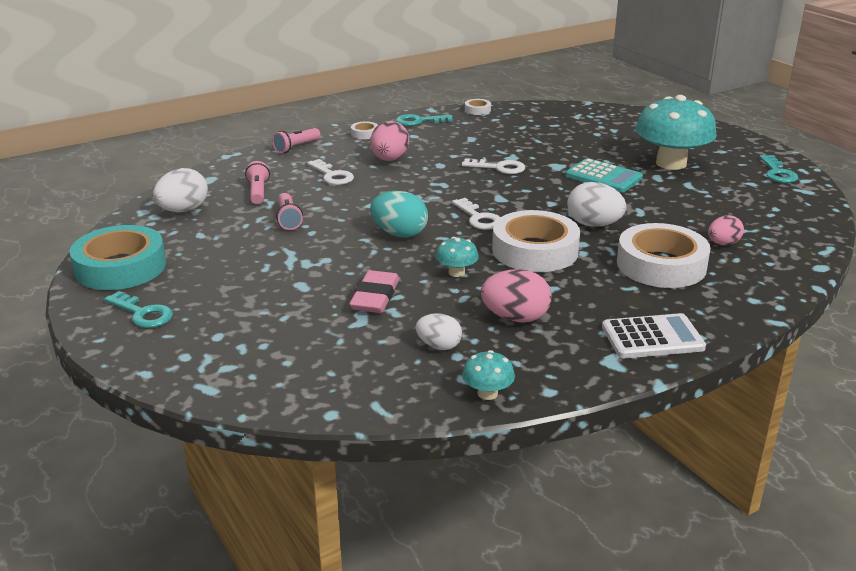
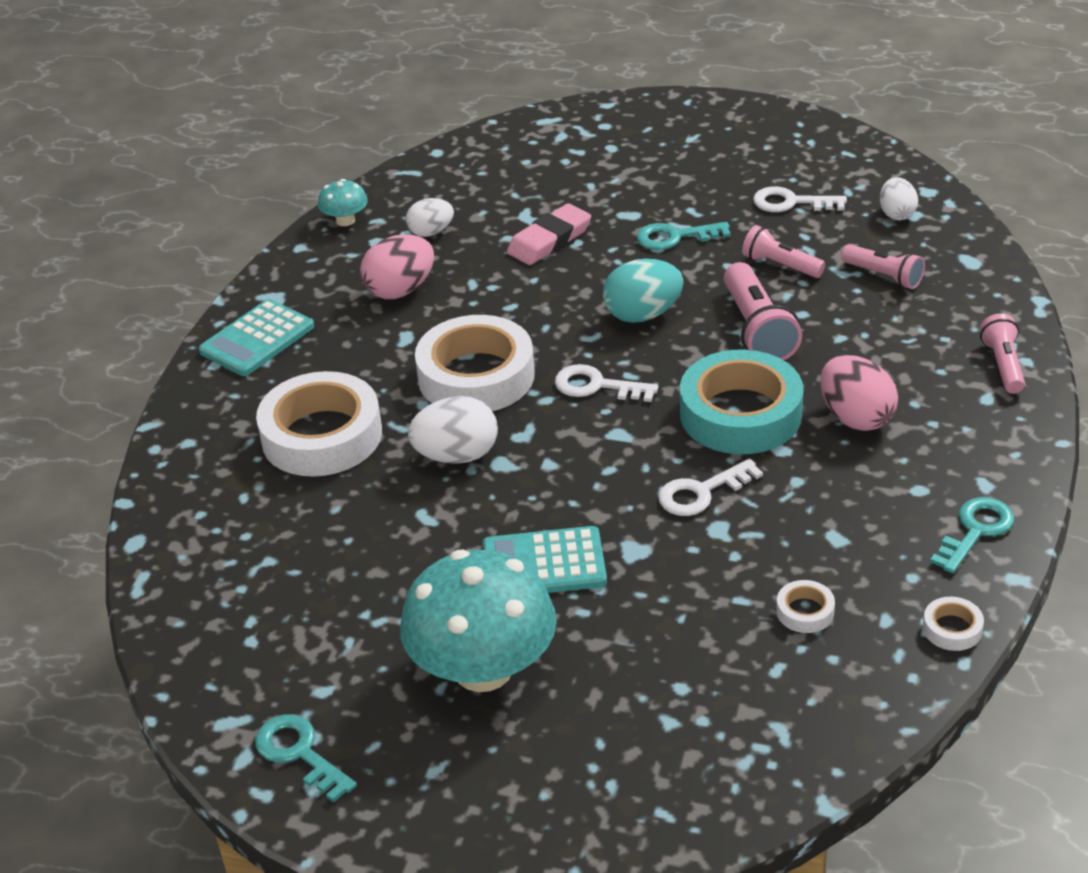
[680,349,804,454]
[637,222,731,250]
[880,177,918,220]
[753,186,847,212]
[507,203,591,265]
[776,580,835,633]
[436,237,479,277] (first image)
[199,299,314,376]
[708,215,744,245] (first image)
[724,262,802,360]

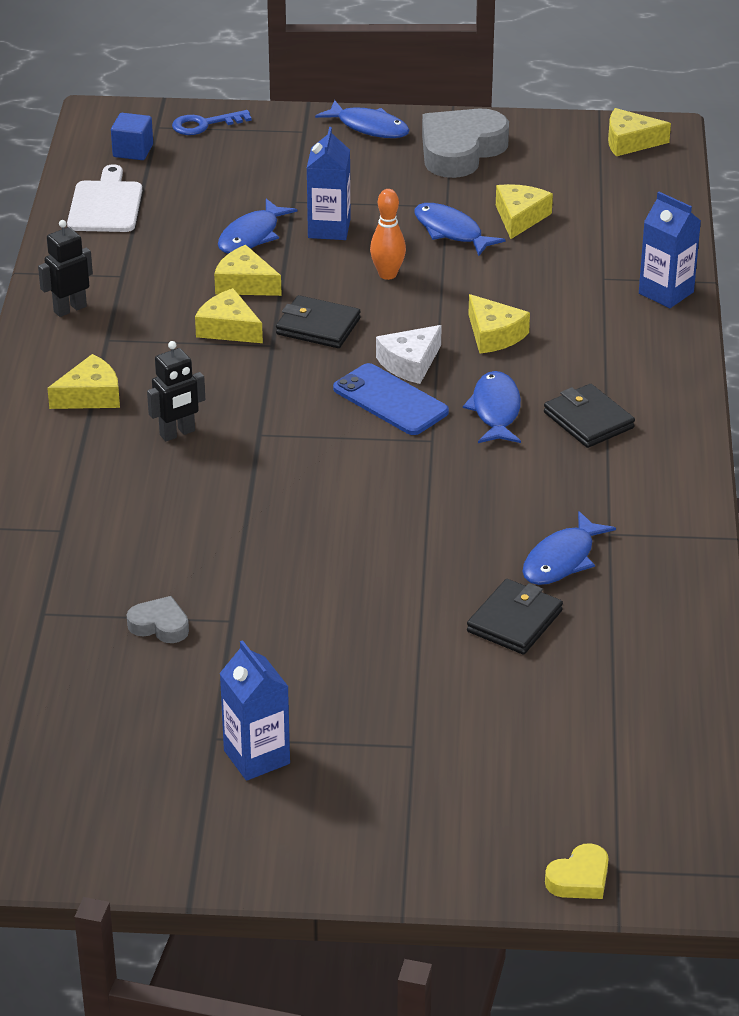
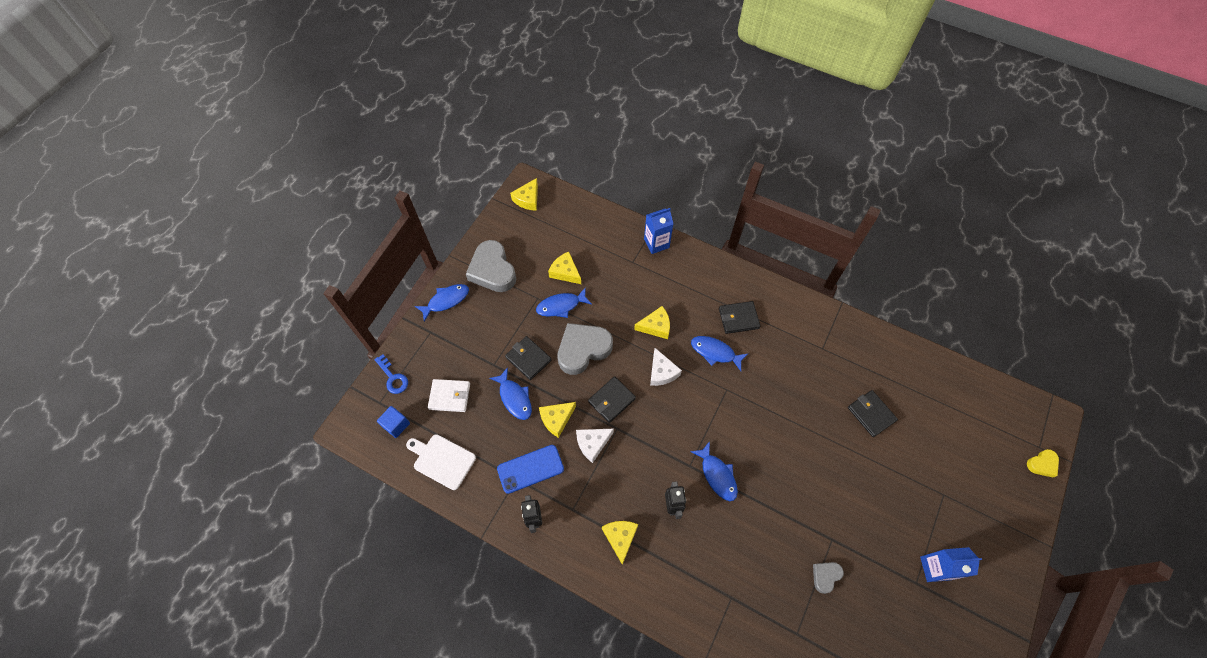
[374,354,408,394]
[576,429,614,463]
[505,336,552,380]
[497,445,564,494]
[557,323,613,375]
[691,441,738,501]
[1027,449,1059,478]
[428,379,470,412]

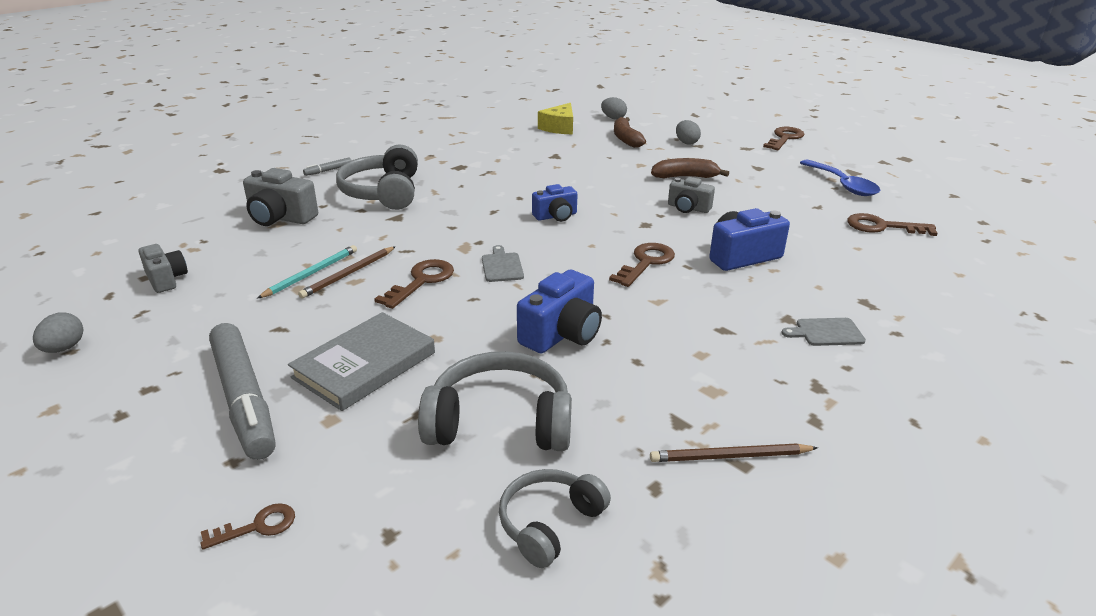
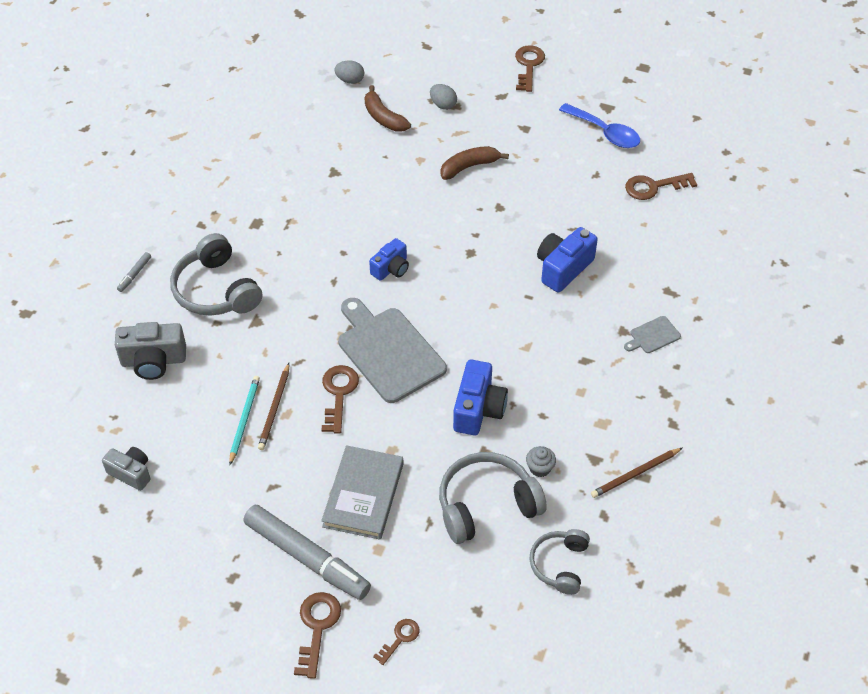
[33,312,83,353] (first image)
[338,298,447,403]
[538,103,573,134] (first image)
[294,592,341,679]
[668,177,715,213] (first image)
[526,446,556,477]

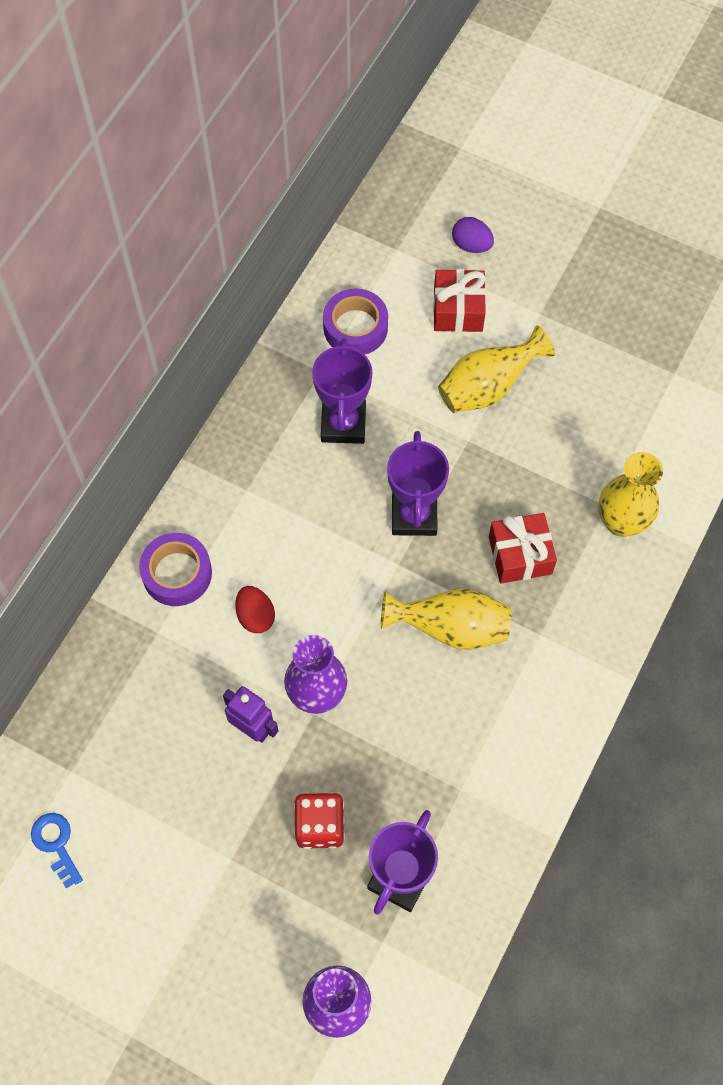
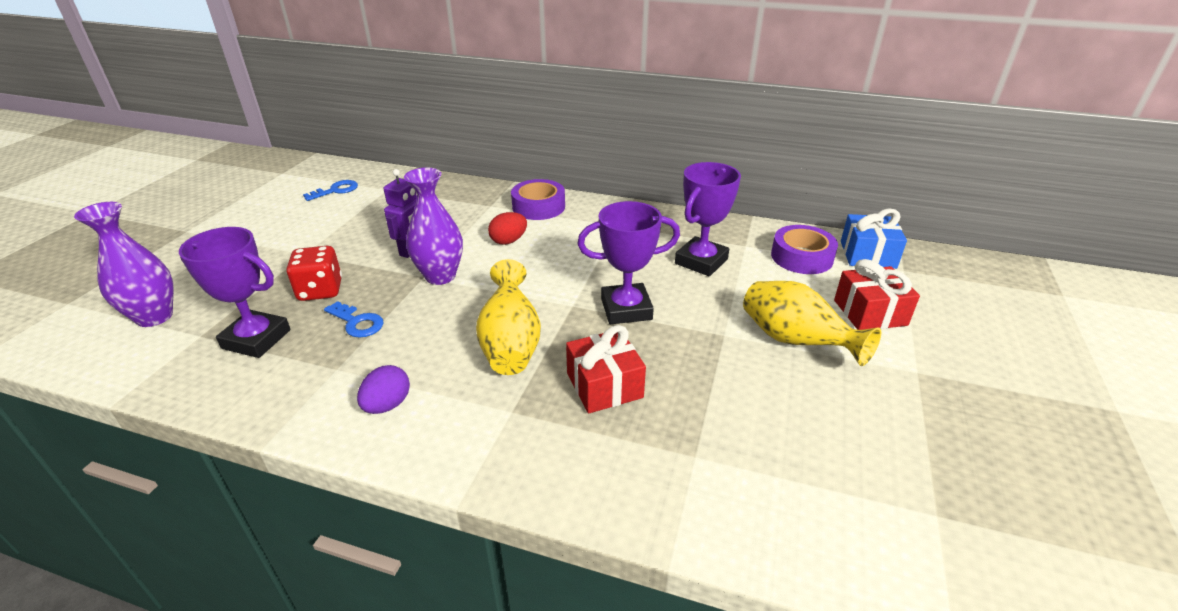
[675,162,741,276]
[357,365,410,414]
[599,452,663,537] (first image)
[324,301,384,338]
[841,208,907,269]

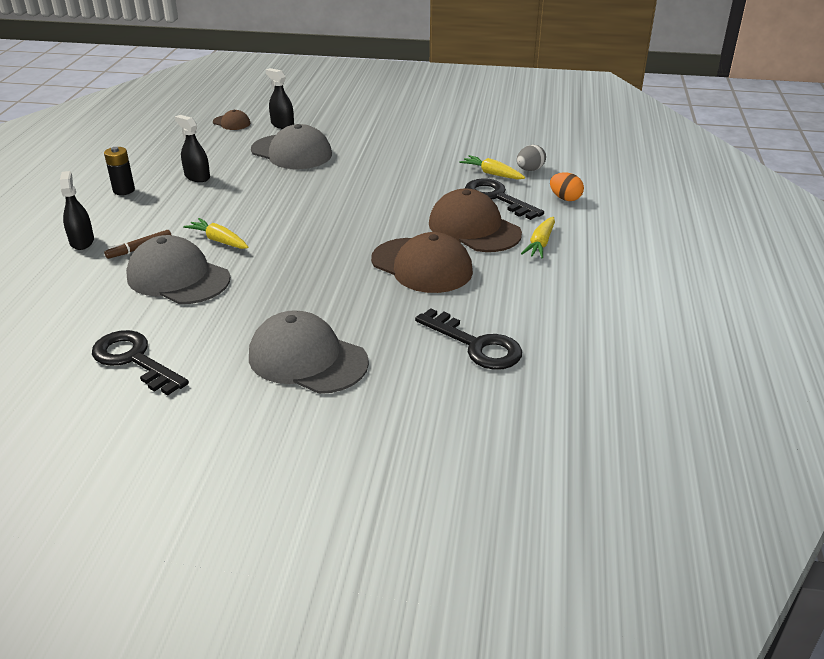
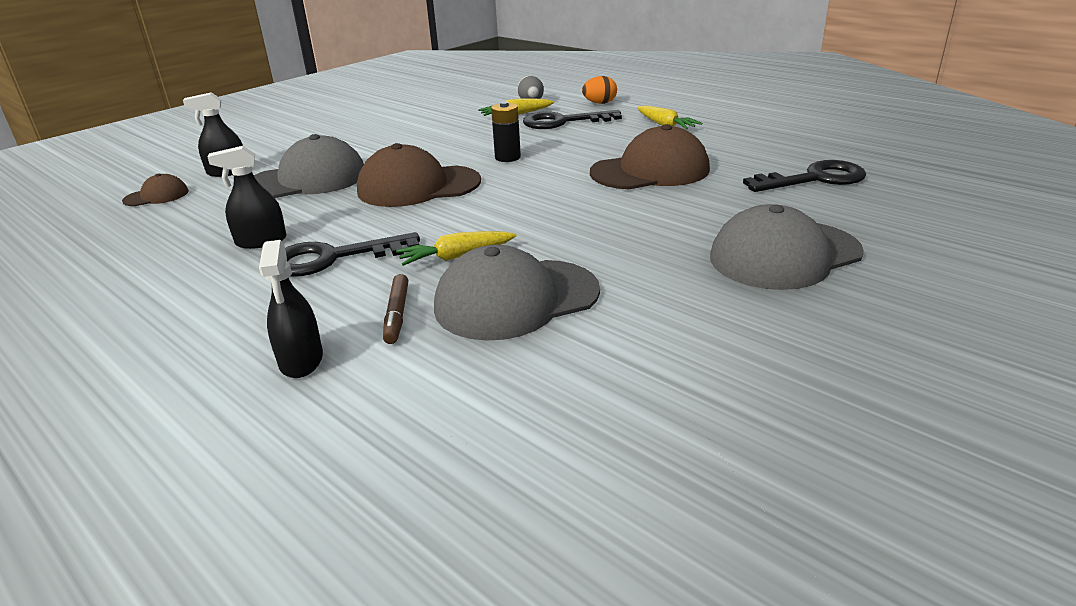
[259,240,323,378]
[285,232,420,277]
[491,101,521,162]
[357,143,481,207]

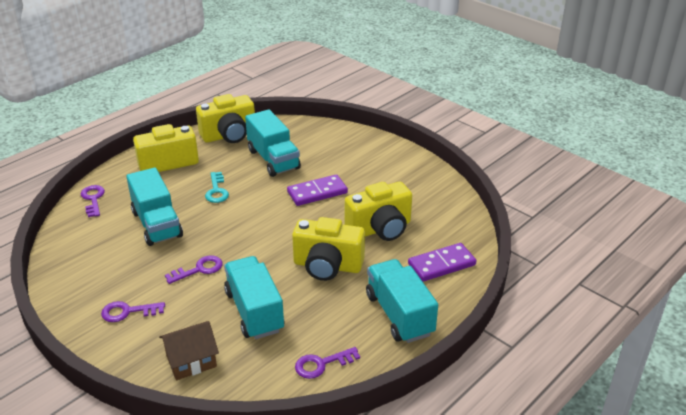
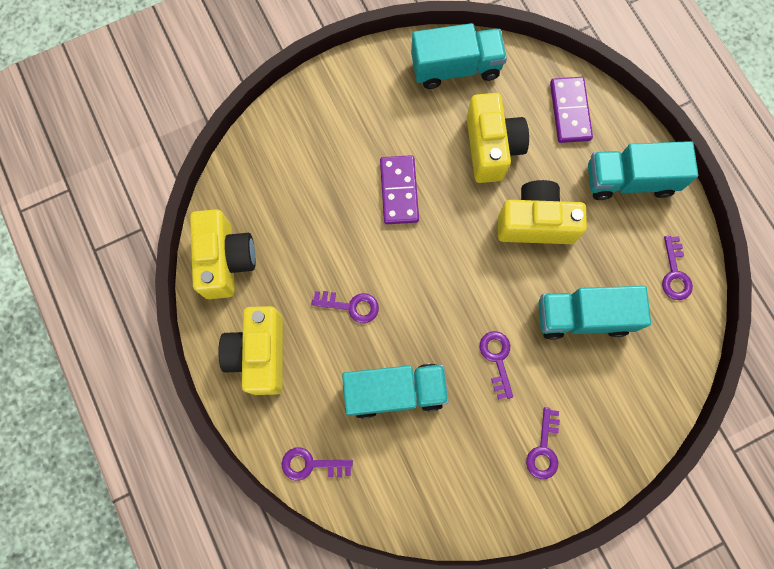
[159,321,219,380] (first image)
[311,291,379,323]
[411,23,507,89]
[498,180,587,244]

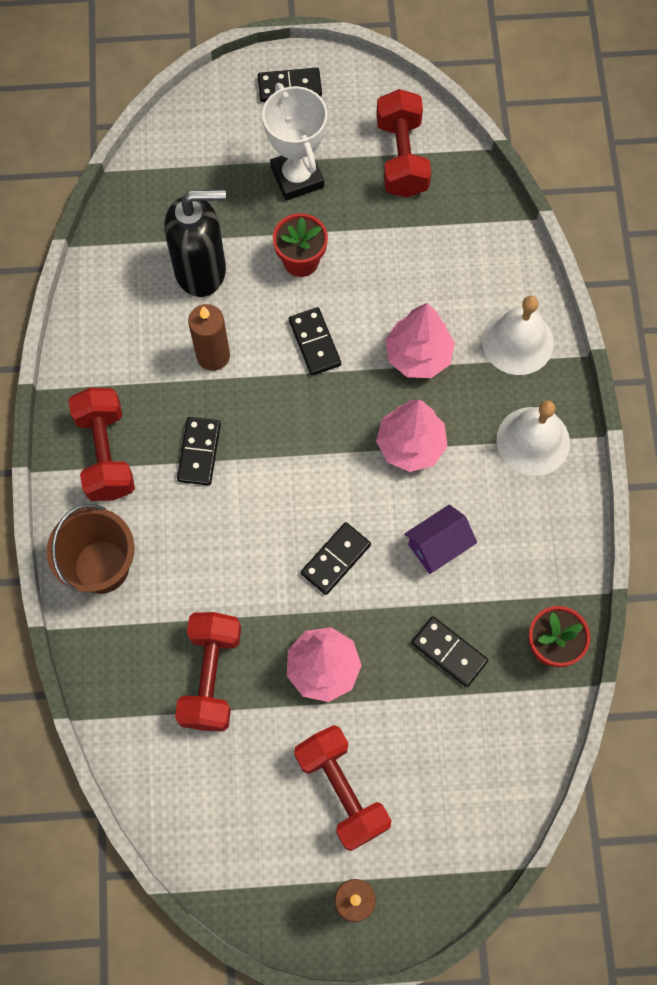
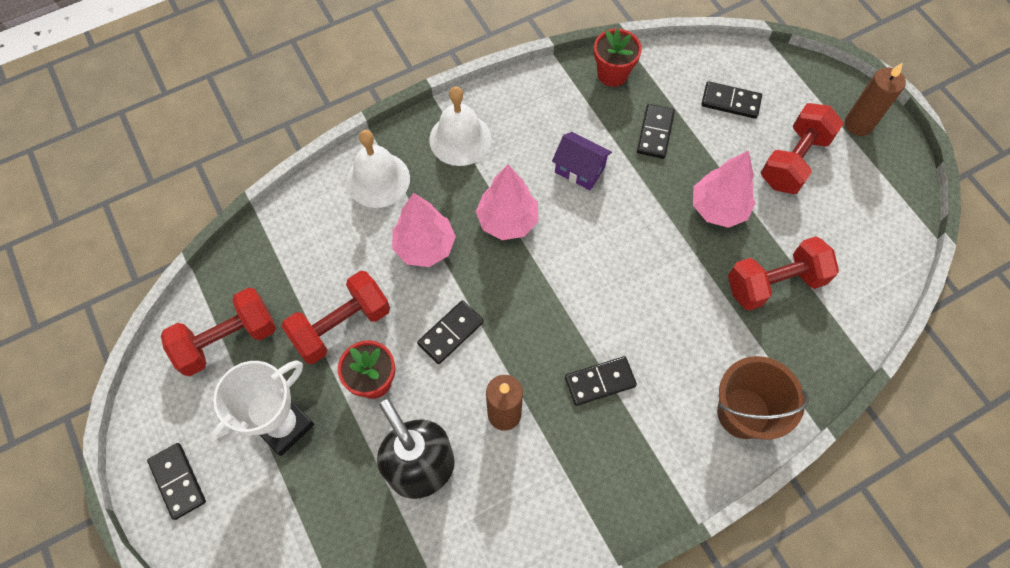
[281,271,390,364]
[701,81,762,119]

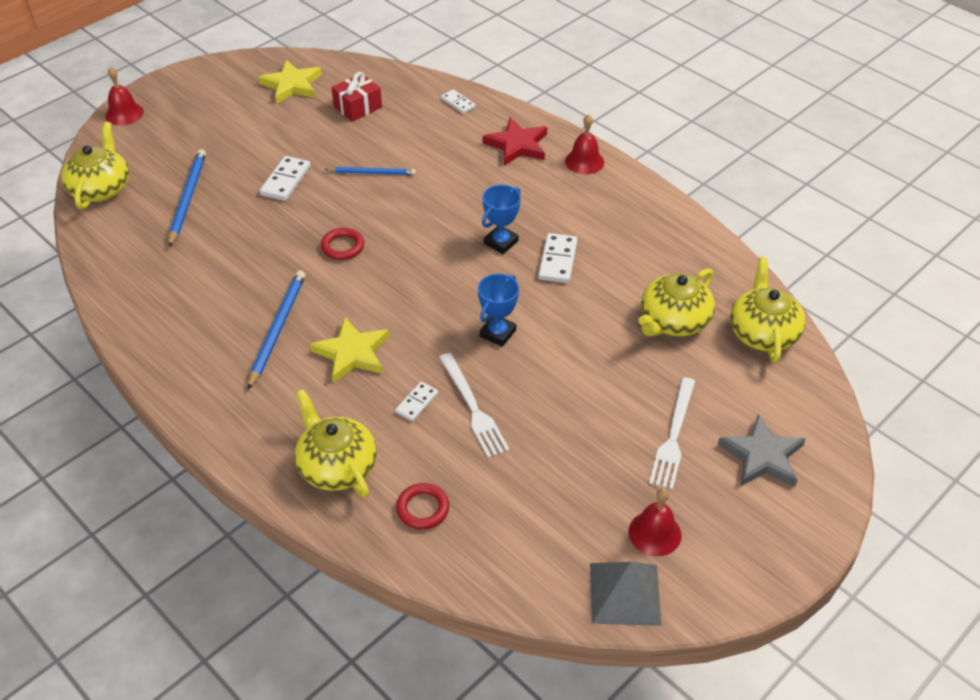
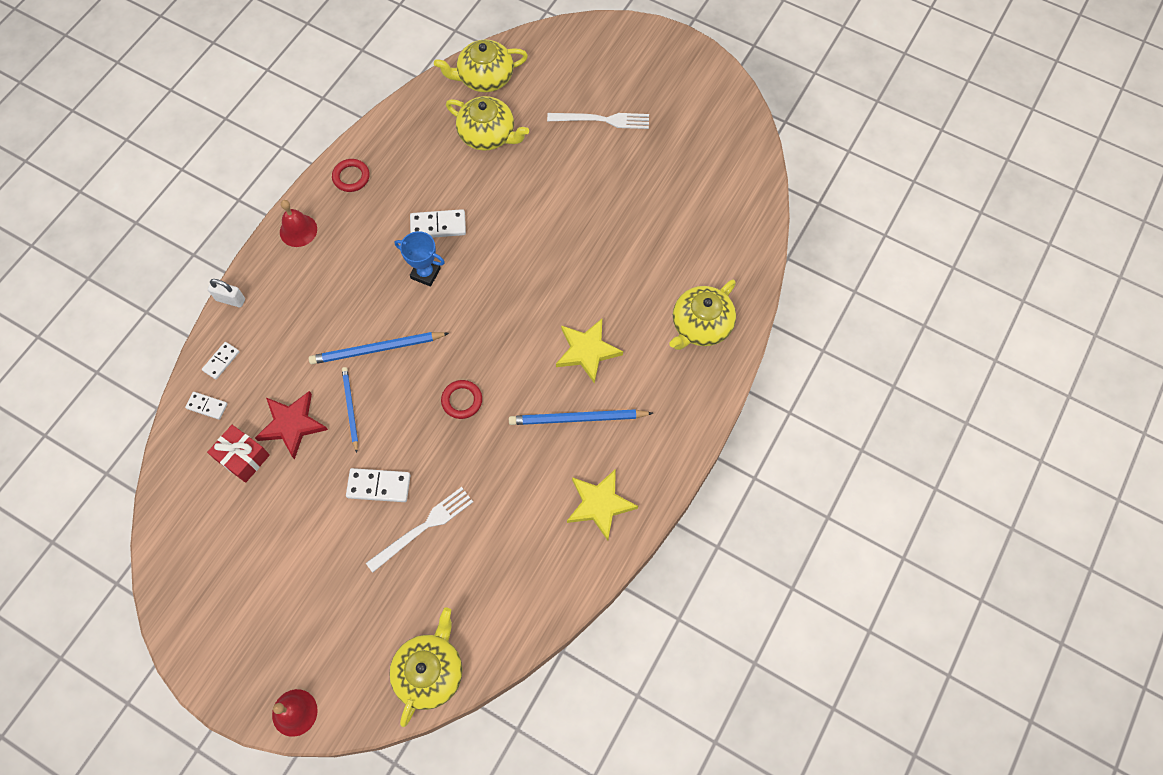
[389,607,462,727]
[309,332,449,364]
[567,469,638,541]
[185,392,227,420]
[332,159,370,192]
[366,487,473,572]
[478,274,519,347] (first image)
[255,391,328,459]
[590,562,662,626] (first image)
[629,488,681,556] (first image)
[718,414,805,487] (first image)
[208,279,245,307]

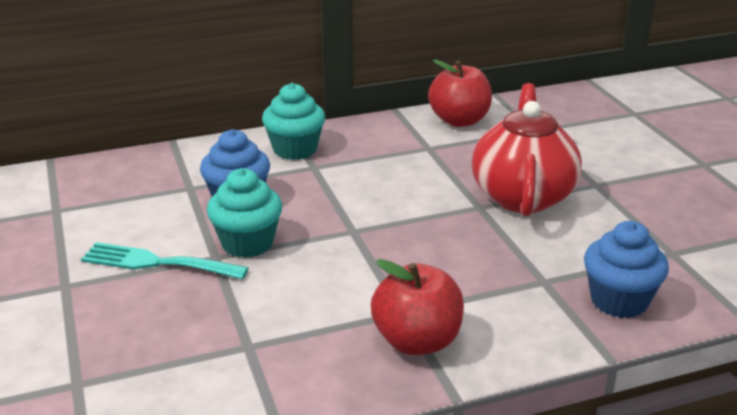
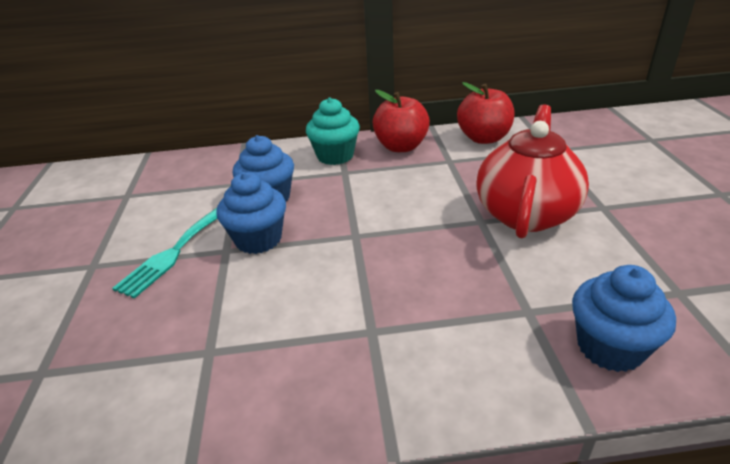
[112,208,217,299]
[216,172,286,254]
[372,90,430,152]

